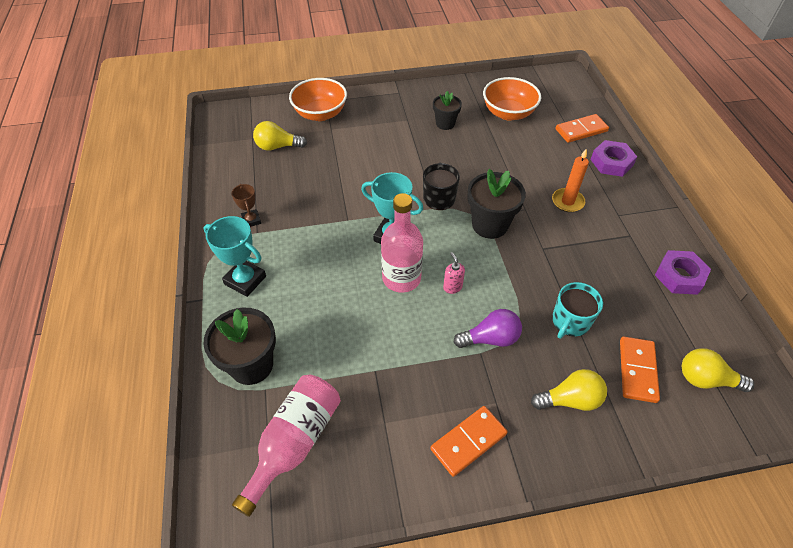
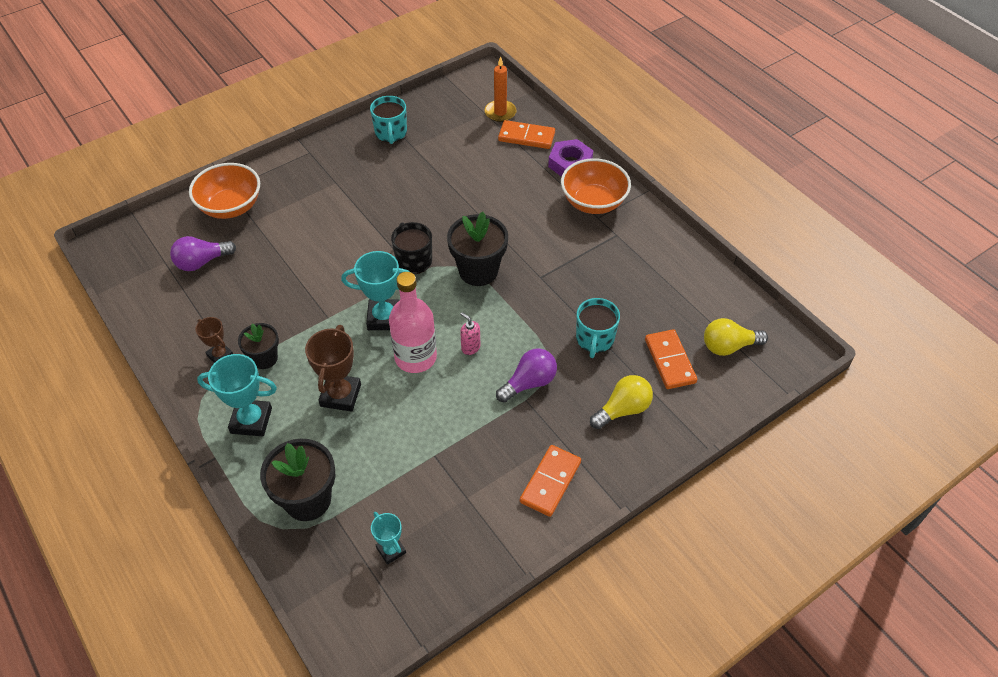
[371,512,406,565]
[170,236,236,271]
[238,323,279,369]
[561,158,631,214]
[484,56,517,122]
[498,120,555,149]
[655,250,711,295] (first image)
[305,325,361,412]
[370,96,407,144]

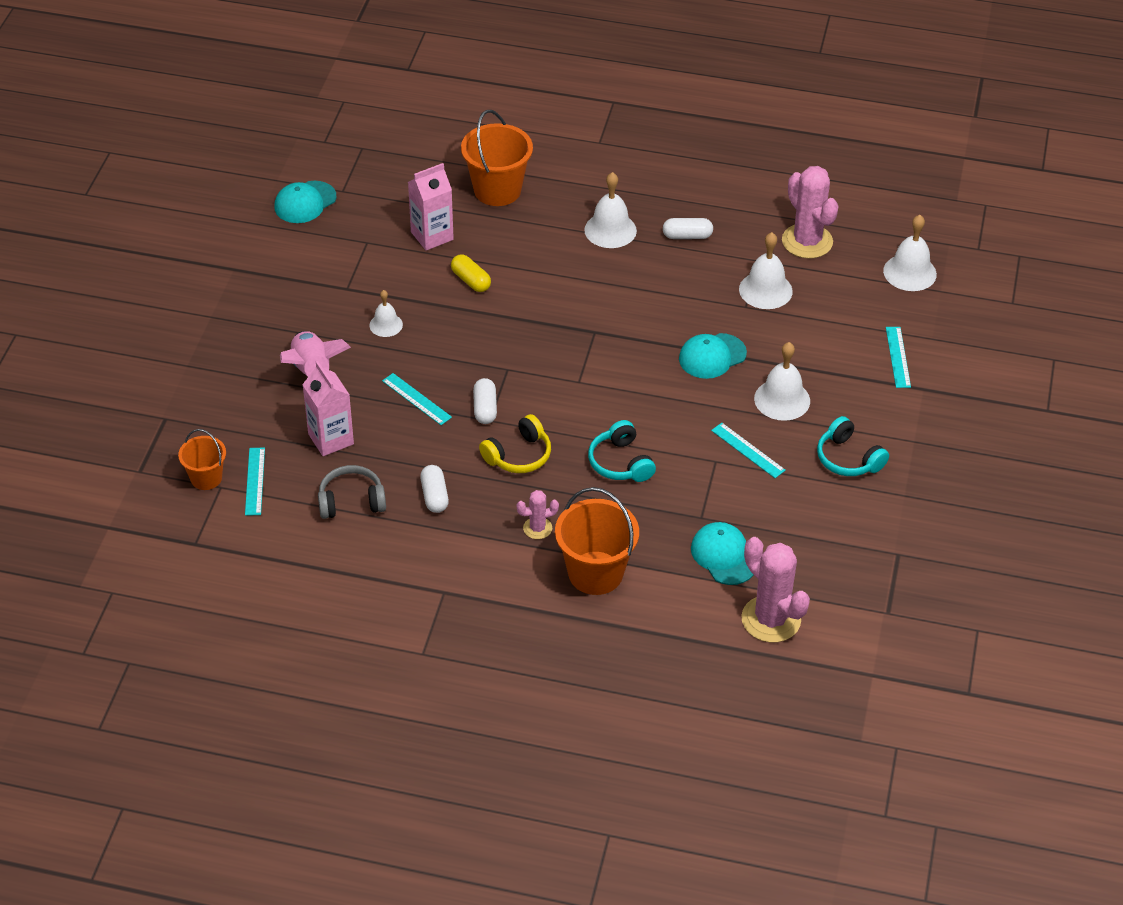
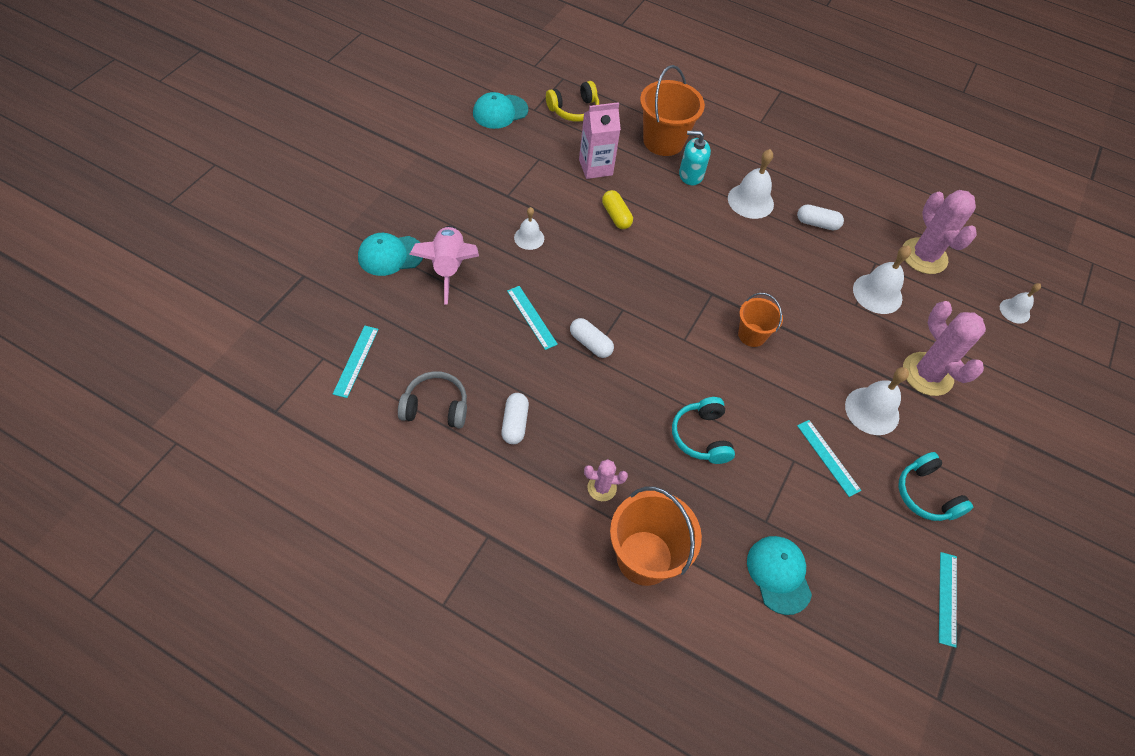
[738,293,783,347]
[302,361,354,456] (first image)
[570,318,614,358]
[546,81,599,122]
[358,233,423,276]
[903,301,986,396]
[1000,283,1041,324]
[939,552,957,648]
[679,131,711,185]

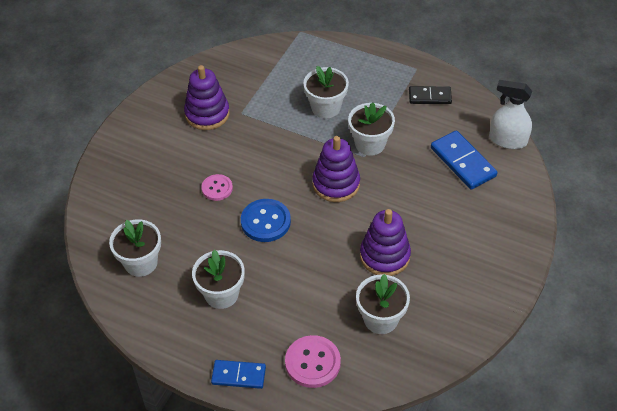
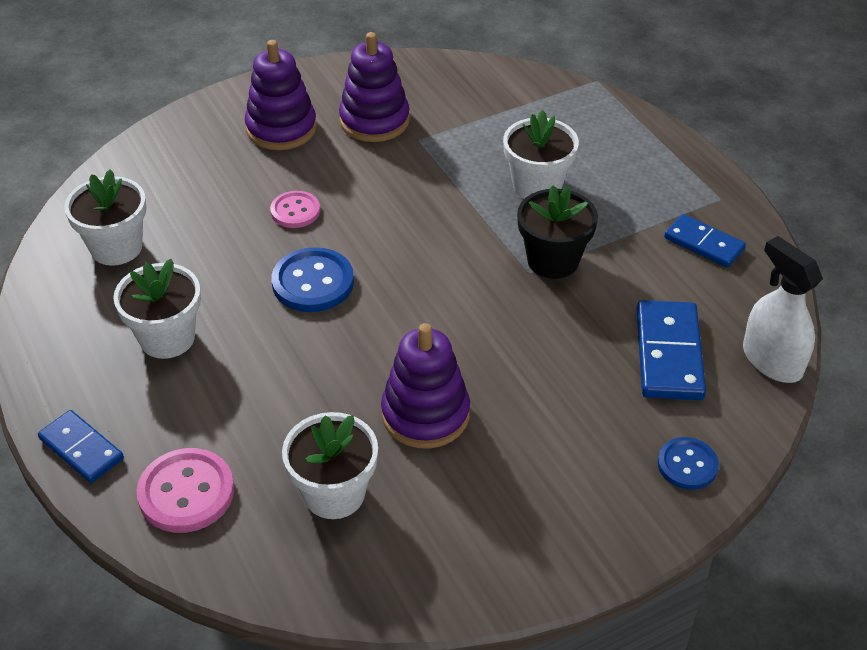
[245,40,317,150]
[517,185,598,279]
[664,214,746,268]
[658,437,719,490]

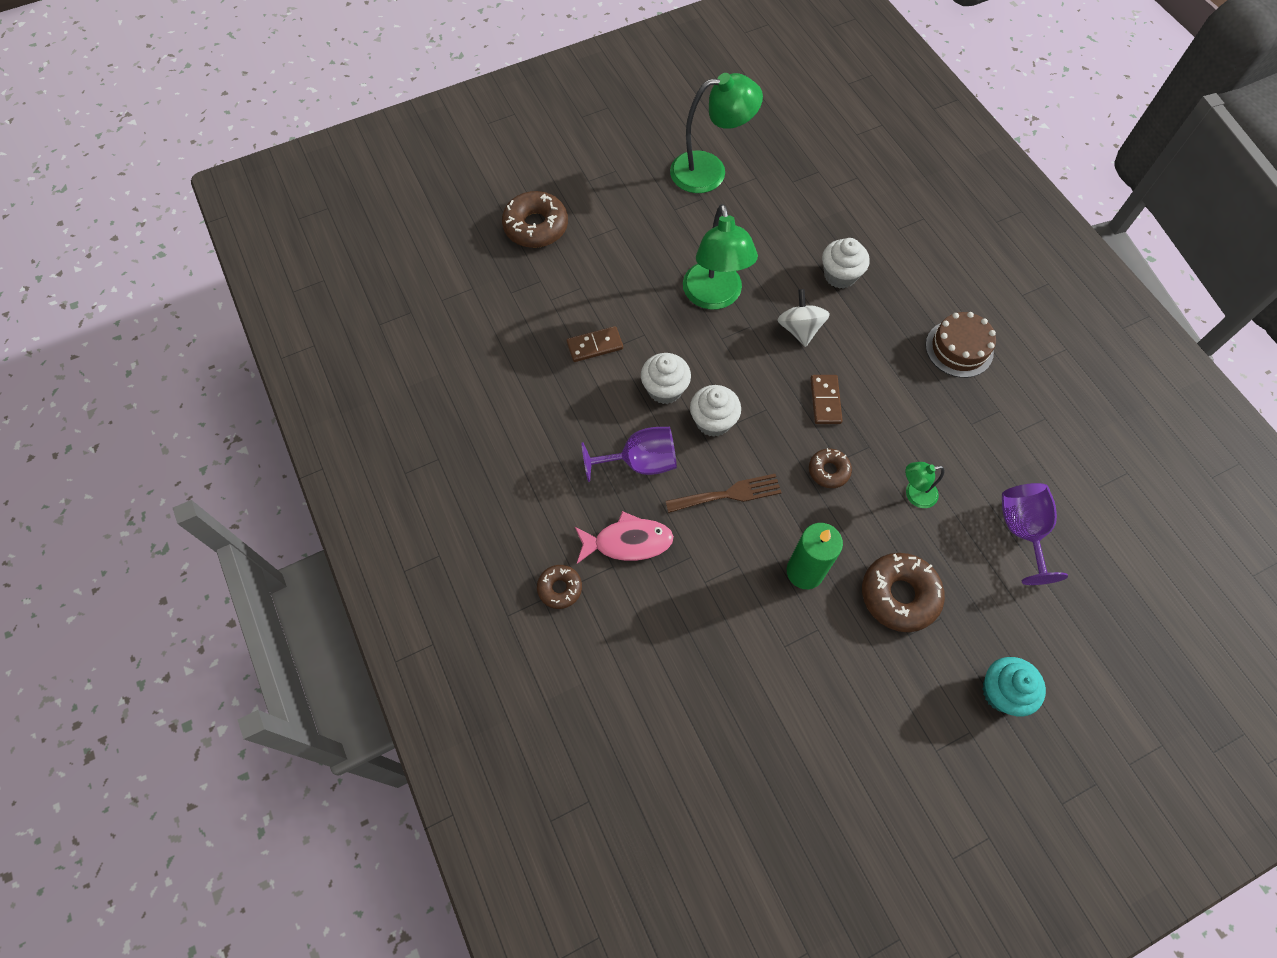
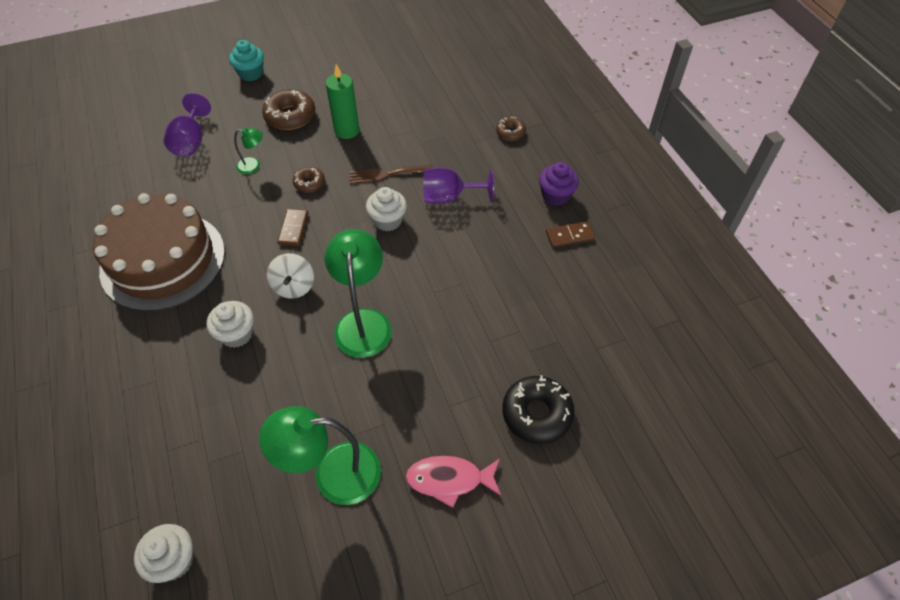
[502,375,575,444]
[546,221,595,248]
[406,456,501,508]
[134,524,194,583]
[93,193,225,311]
[539,162,579,206]

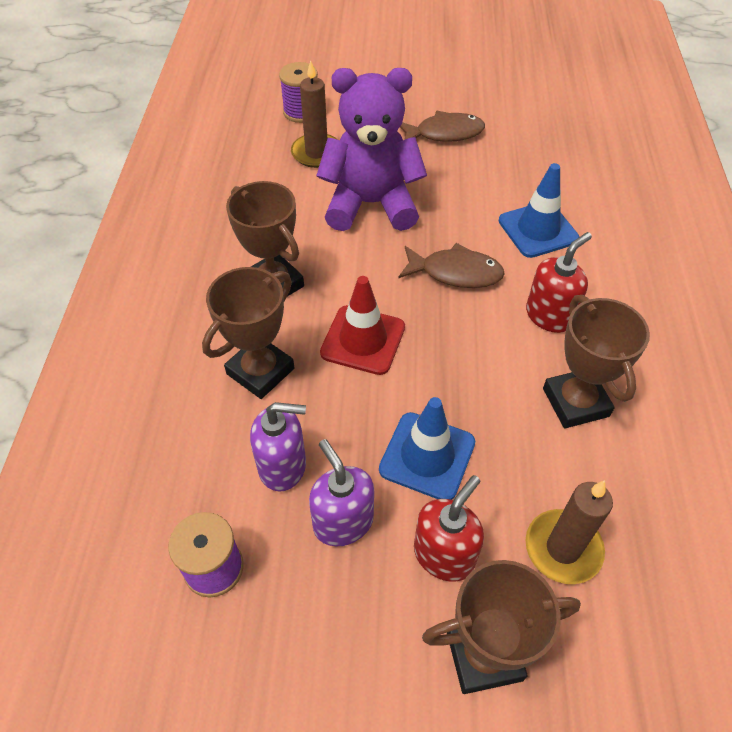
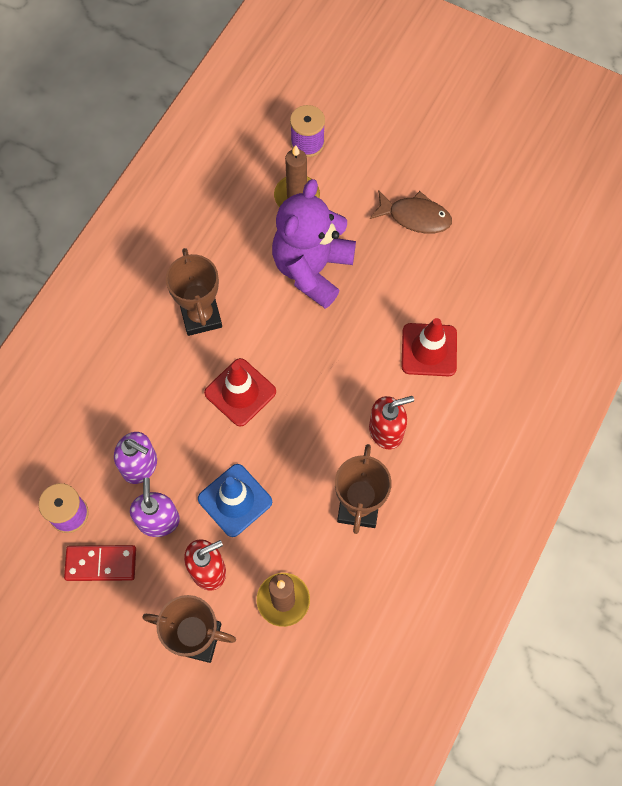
[202,267,294,399] (first image)
[272,179,356,309]
[398,243,505,288] (first image)
[401,318,457,376]
[64,545,136,581]

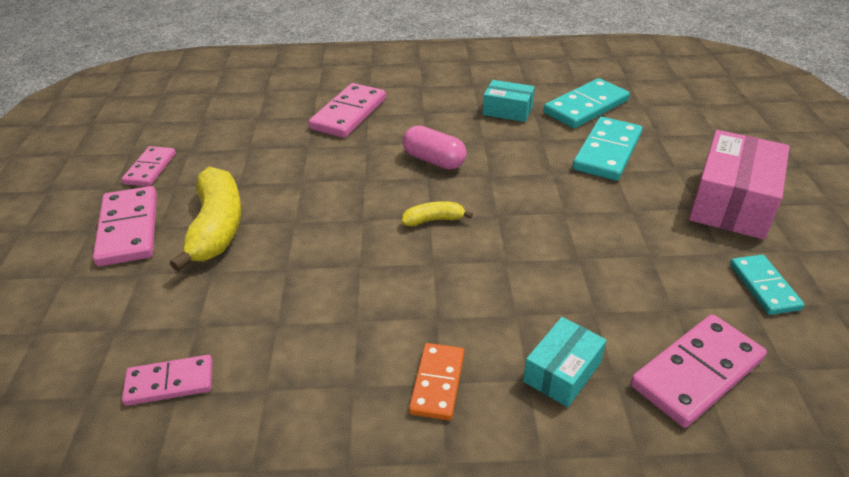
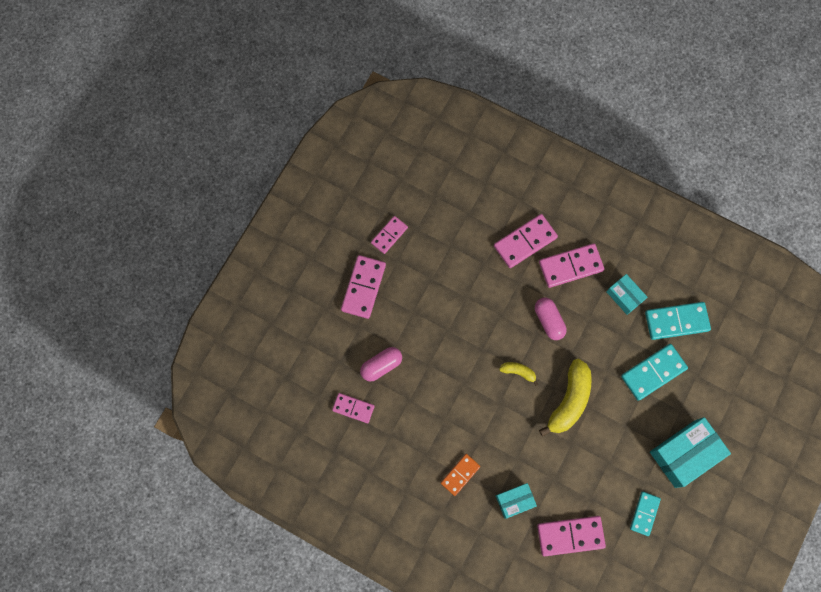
[539,359,592,437]
[650,417,731,488]
[360,347,402,381]
[539,243,604,288]

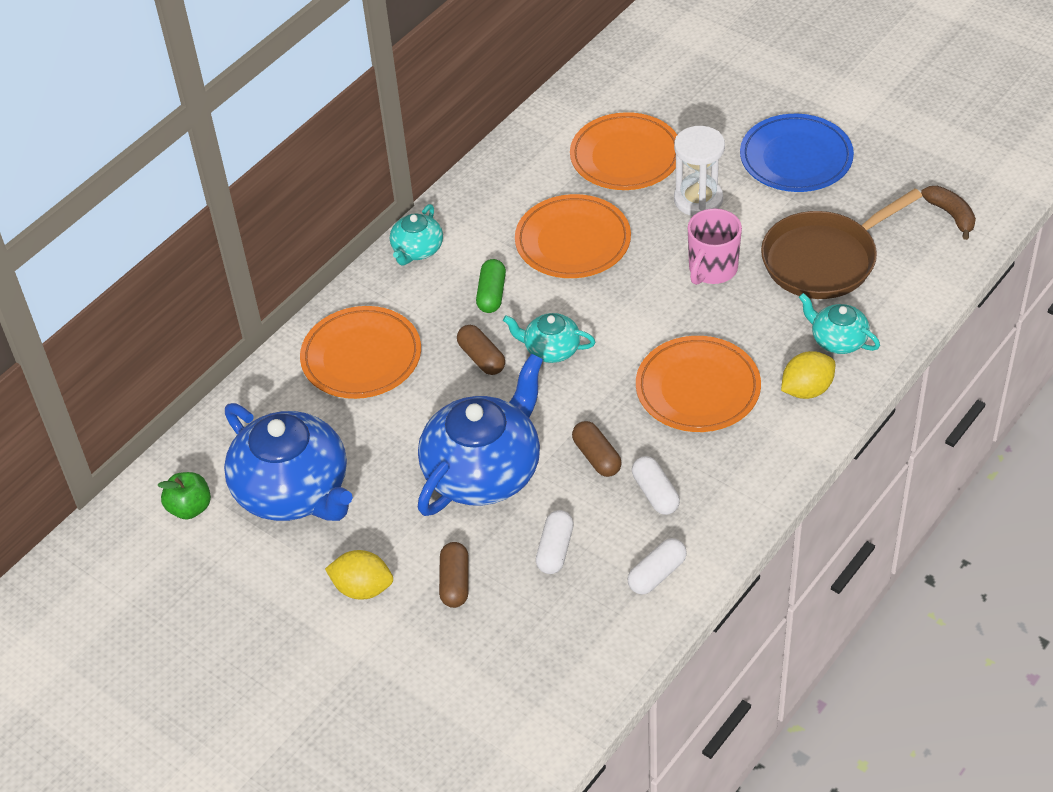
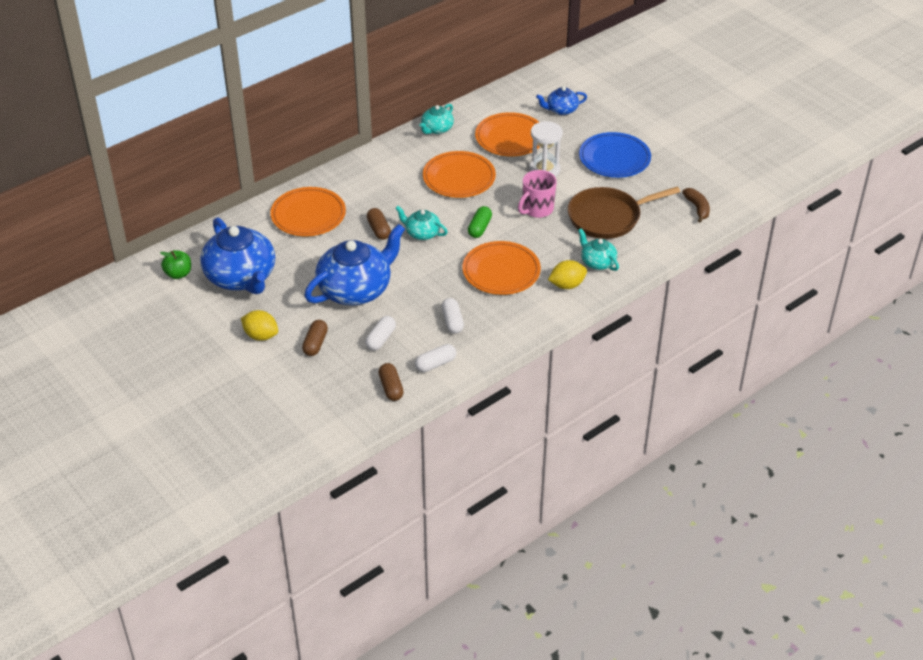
[419,104,454,134]
[468,206,492,238]
[379,363,404,401]
[536,87,587,115]

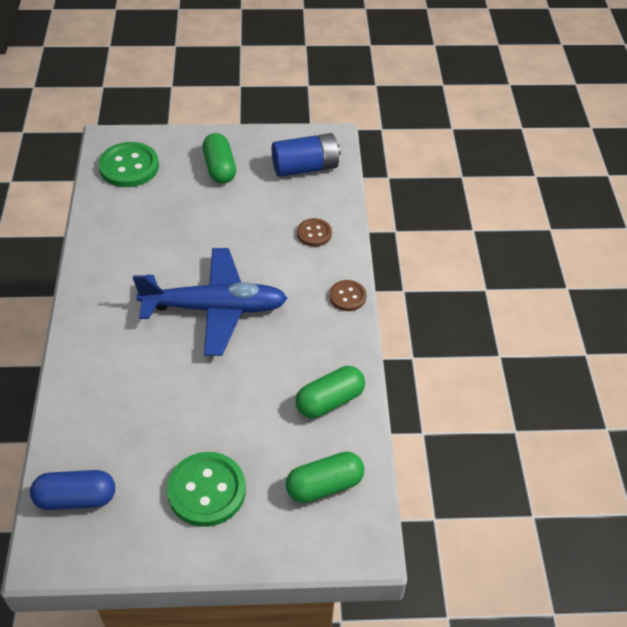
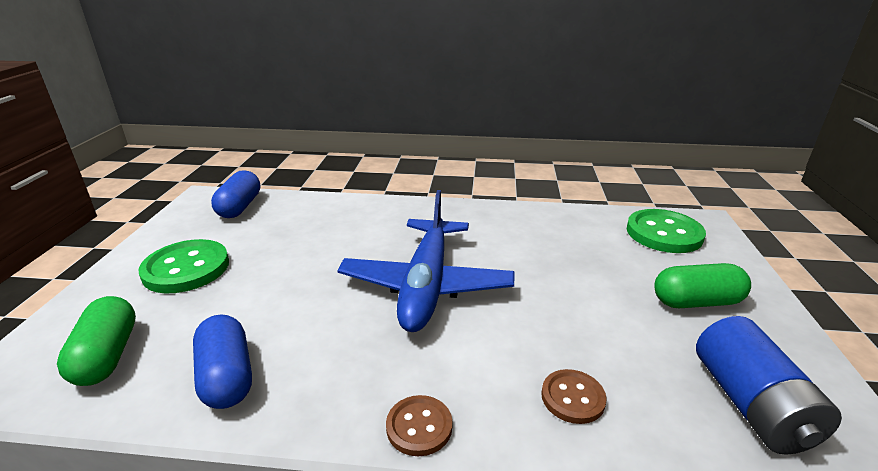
[193,315,252,409]

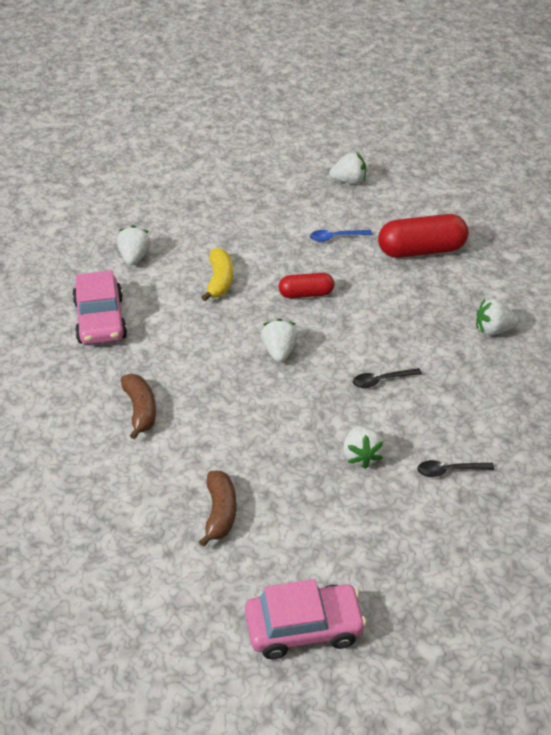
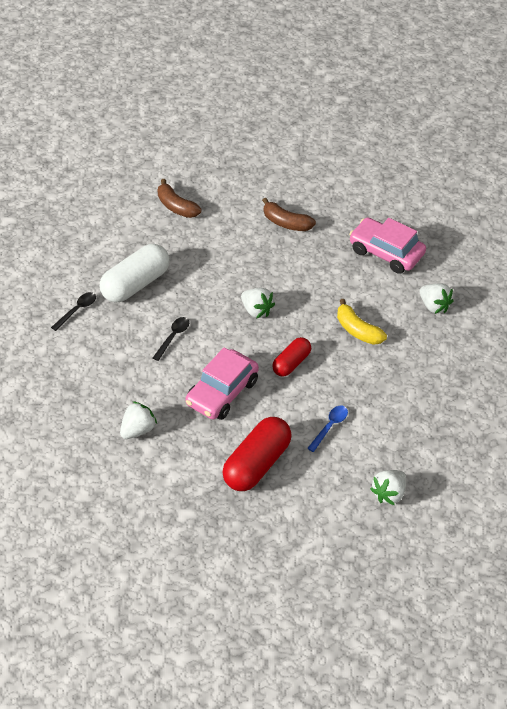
[185,347,259,420]
[100,244,170,303]

